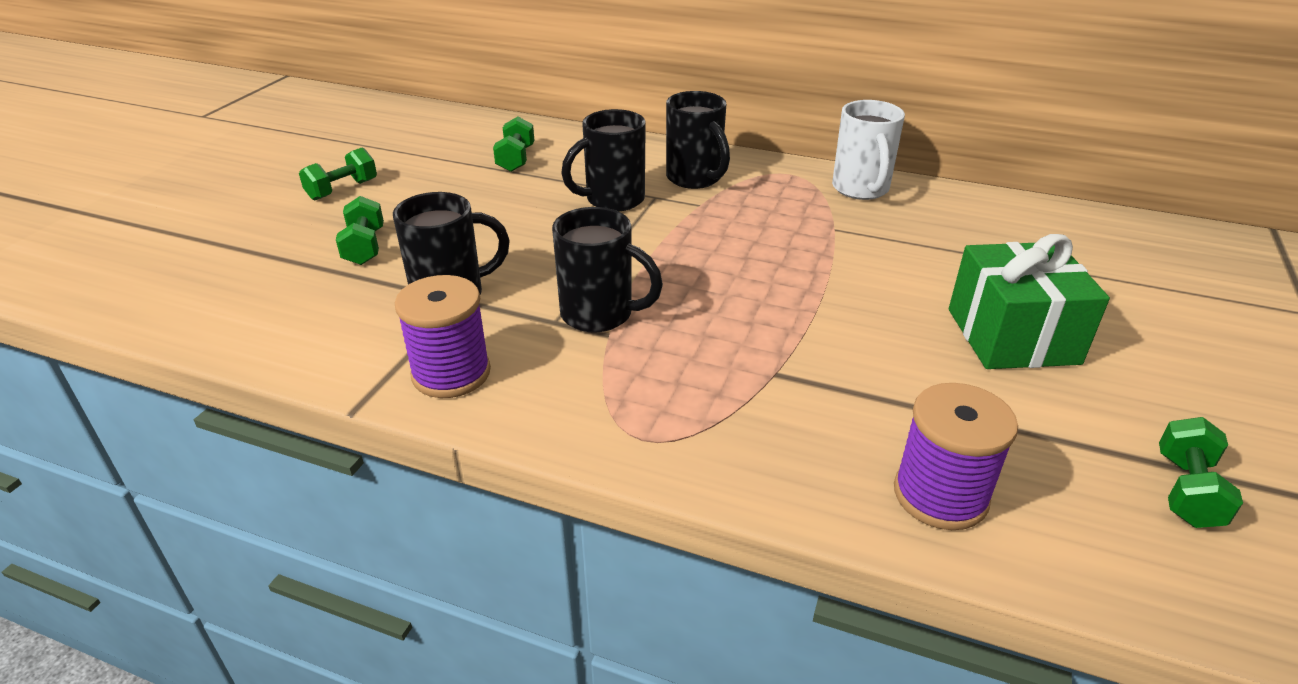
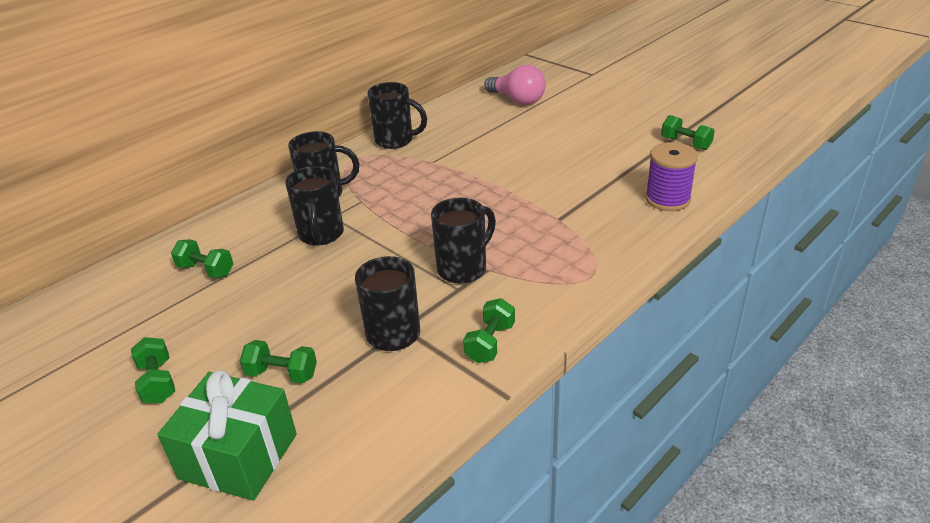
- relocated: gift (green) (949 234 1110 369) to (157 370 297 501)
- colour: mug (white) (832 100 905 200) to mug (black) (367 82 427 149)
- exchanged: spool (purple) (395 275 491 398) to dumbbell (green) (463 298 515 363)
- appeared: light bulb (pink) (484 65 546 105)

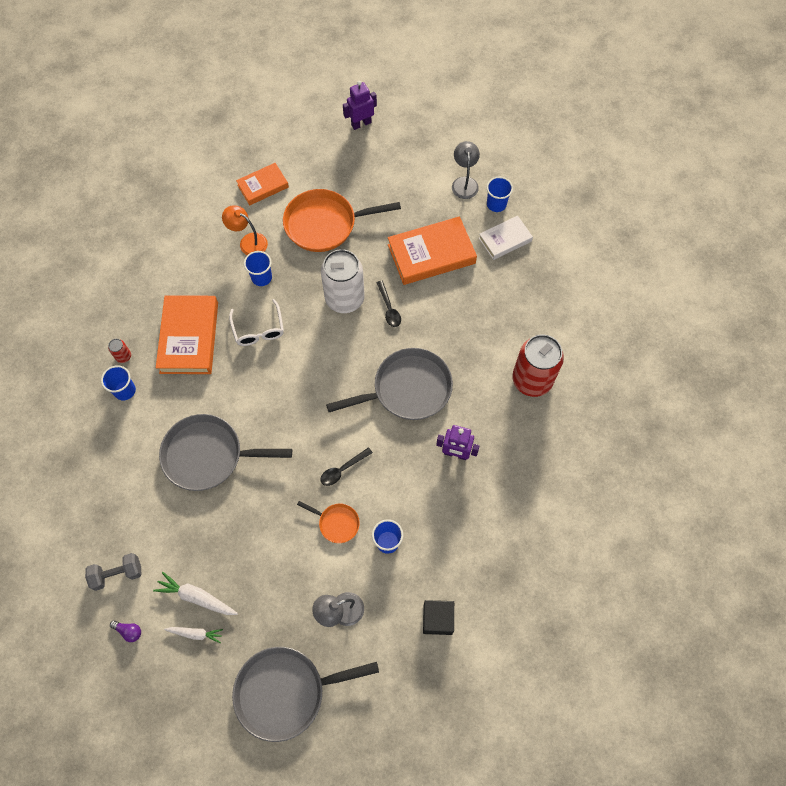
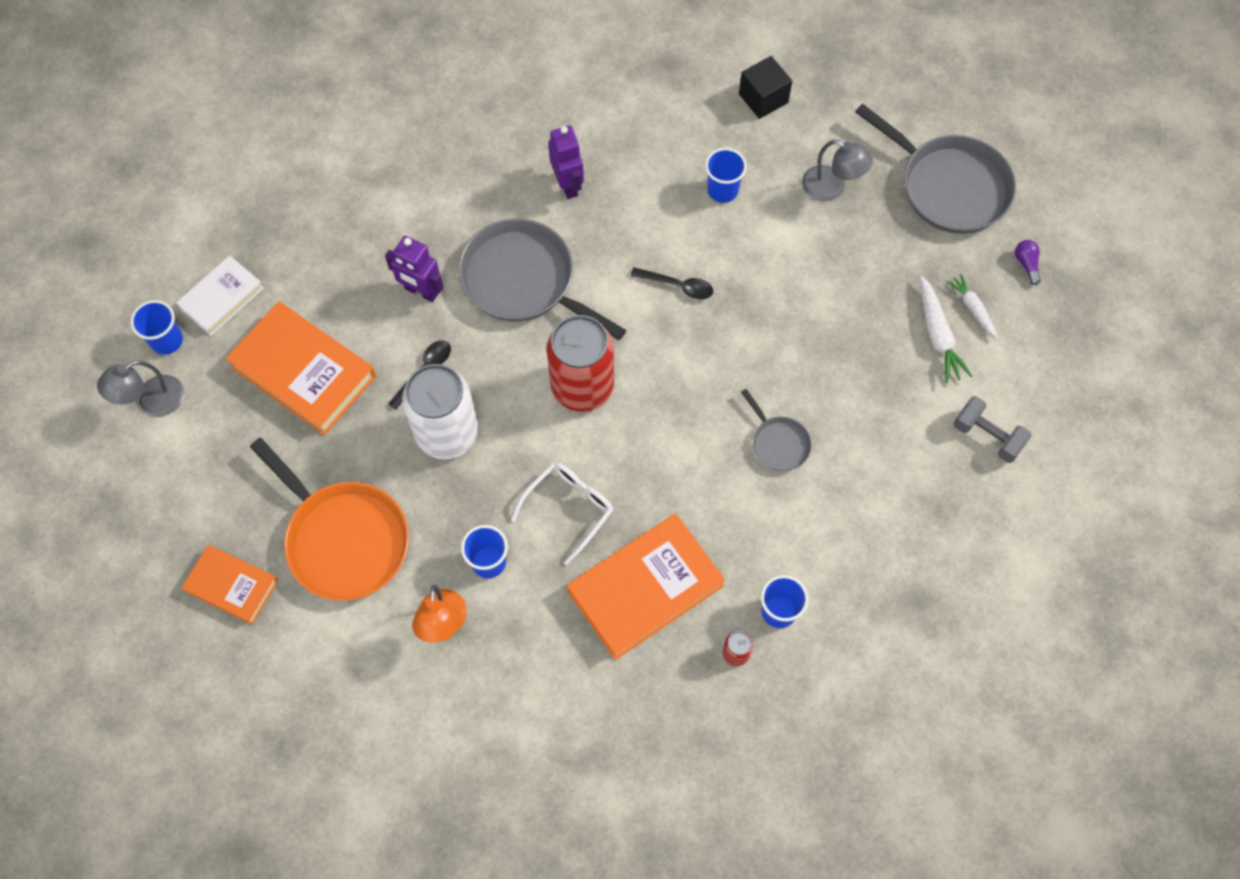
- spun: book (white) (479 216 533 260) = (176 255 264 336) 75 degrees counterclockwise
- relocated: book (orange) (236 163 289 205) to (182 545 278 625)
- relocated: robot (purple) (343 81 377 130) to (385 236 443 302)
- relocated: can (red) (512 334 564 397) to (546 315 614 412)
- size: pan (grey) (159 414 292 491) = (741 389 812 471) x0.49
- relocated: light bulb (purple) (110 620 141 642) to (1015 240 1041 285)
- missing: pan (orange) (297 501 360 543)

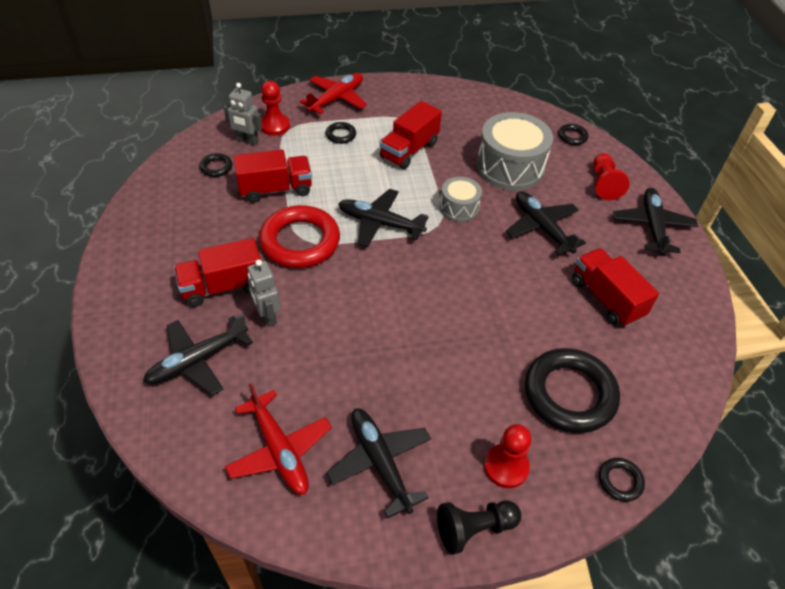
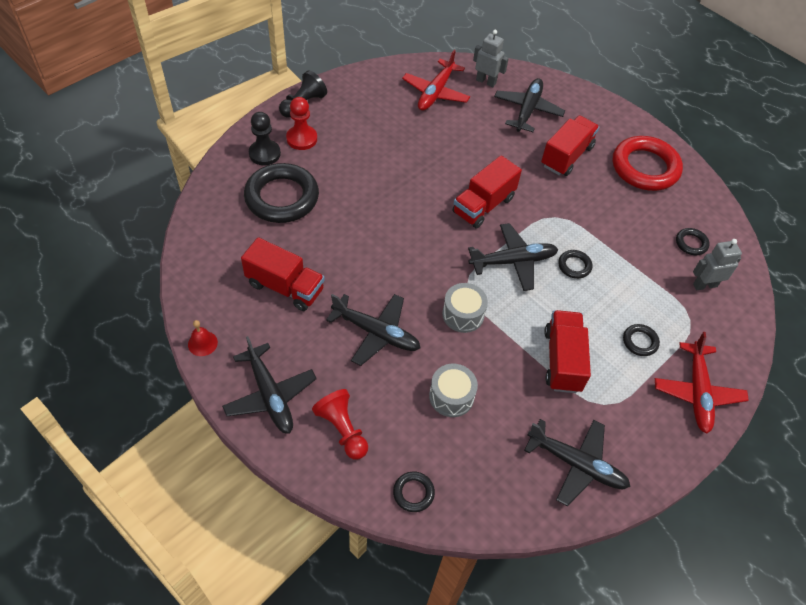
- appeared: bell (red) (188 320 218 356)
- appeared: pawn (black) (249 112 281 165)
- spun: plane (red) (225 384 332 495) = (402 49 470 111) 90 degrees counterclockwise
- size: drum (grey) (476 112 553 190) = (429 364 478 417) x0.55
- relocated: truck (red) (234 149 312 203) to (453 155 522 228)
- relocated: robot (grey) (248 260 281 327) to (473 30 509 87)
- relocated: plane (black) (326 408 431 518) to (524 419 631 506)
- relocated: ring (black) (599 458 645 502) to (558 250 592 279)
- relocated: ring (red) (259 205 340 268) to (613 136 683 191)
- missing: pawn (red) (261 81 290 136)

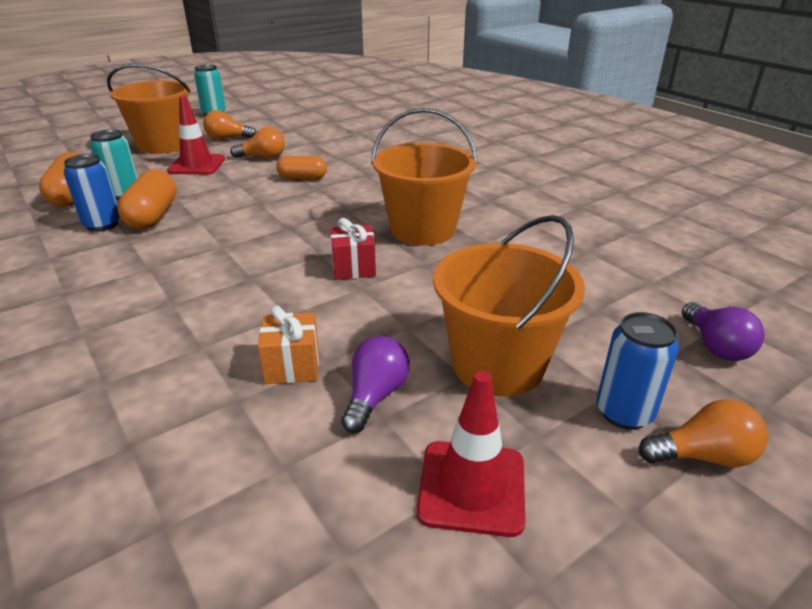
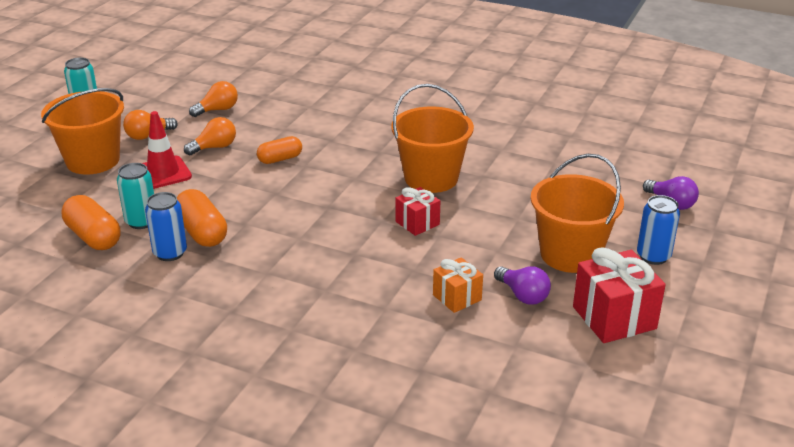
- relocated: light bulb (orange) (639 399 768 467) to (189 81 238 117)
- spun: light bulb (purple) (341 336 410 433) = (494 266 551 305) 150 degrees clockwise
- exchanged: traffic cone (red) (417 371 526 537) to gift (red) (573 247 666 343)

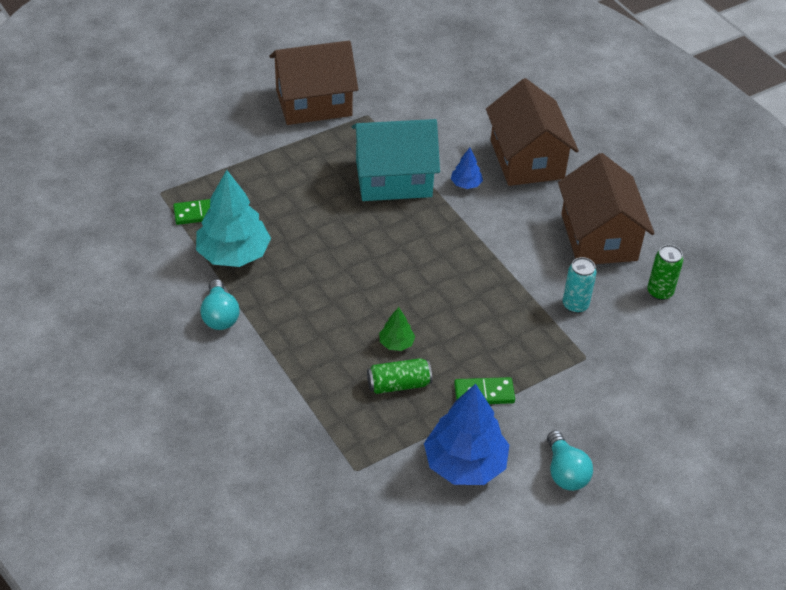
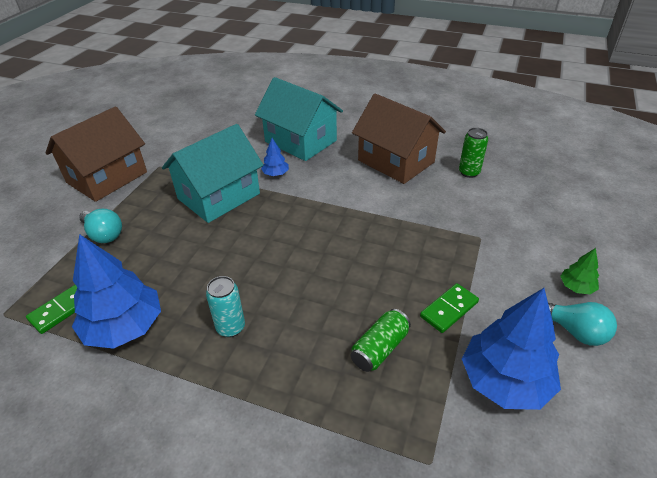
- colour: tree (turquoise) (196 170 271 267) to tree (blue) (72 234 161 349)
- relocated: light bulb (turquoise) (200 279 239 330) to (79 209 122 243)
- relocated: can (turquoise) (563 257 597 313) to (206 276 245 337)
- colour: house (brown) (486 78 579 186) to house (turquoise) (255 77 343 161)
- relocated: tree (green) (379 307 415 351) to (560 248 599 294)

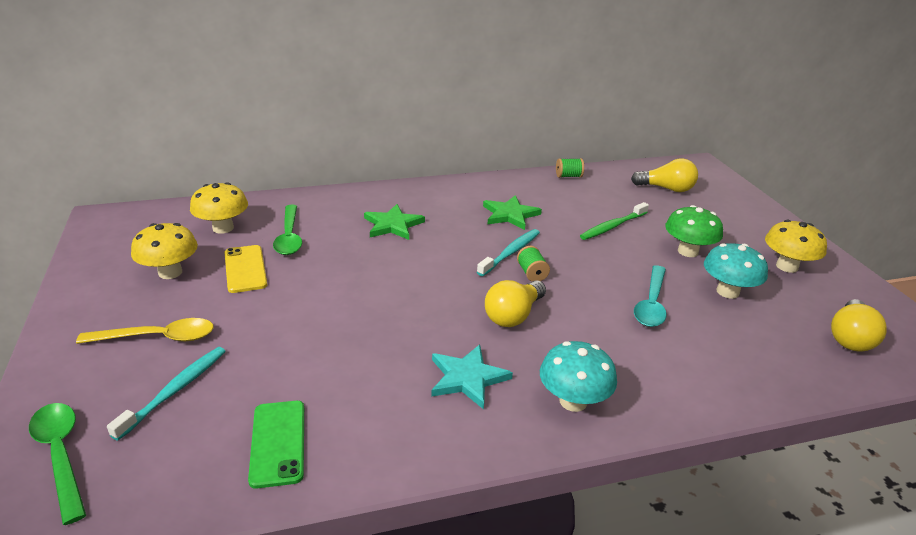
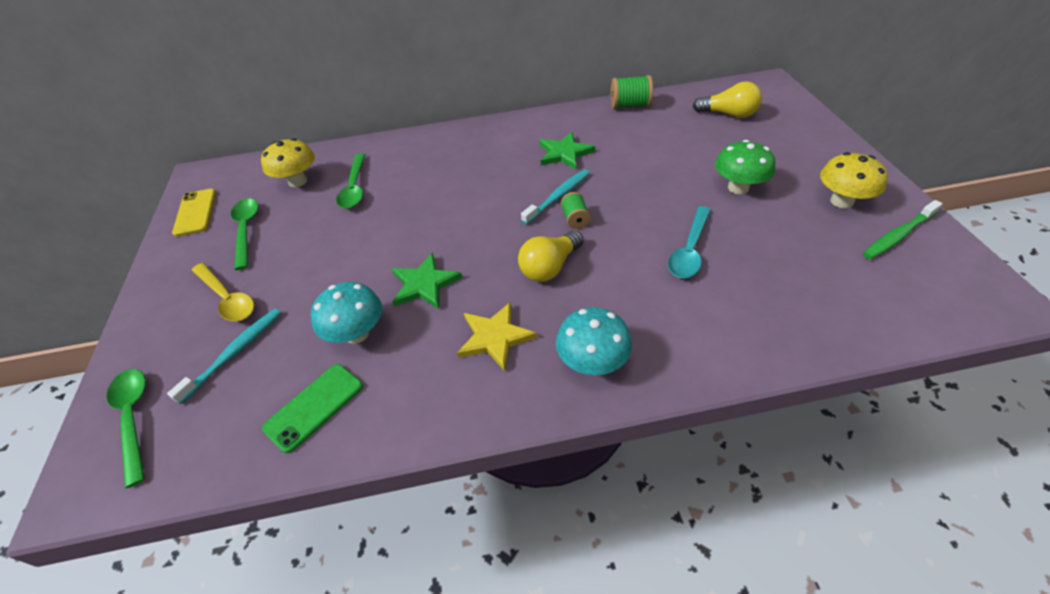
- relocated: phone (yellow) (224 245 268 293) to (172 189 216 237)
- spun: spoon (yellow) (76 318 214 344) = (192 263 254 321) 45 degrees clockwise
- exchanged: mushroom (yellow) (131 223 198 279) to spoon (green) (231 198 258 270)
- spun: phone (green) (248 401 304 488) = (262 364 363 453) 45 degrees clockwise
- relocated: mushroom (turquoise) (704 243 768 299) to (311 282 382 344)
- relocated: star (green) (364 204 425 240) to (392 253 462 309)
- colour: star (turquoise) (431 345 513 409) to star (yellow) (457 302 537 371)
- size: spool (green) (556 158 584 178) = (611 75 653 109) x1.54
- relocated: toothbrush (green) (580 202 649 240) to (863 200 943 259)
- missing: light bulb (yellow) (831 299 887 352)

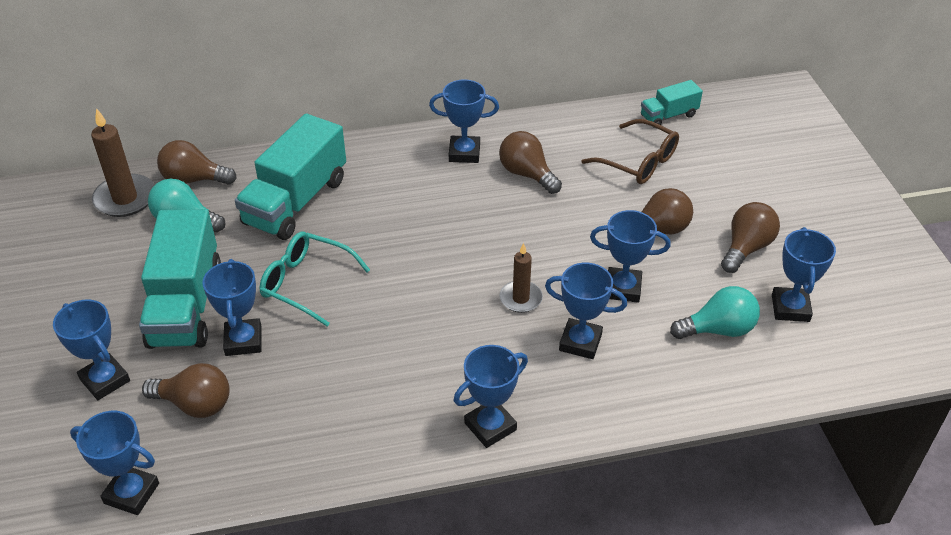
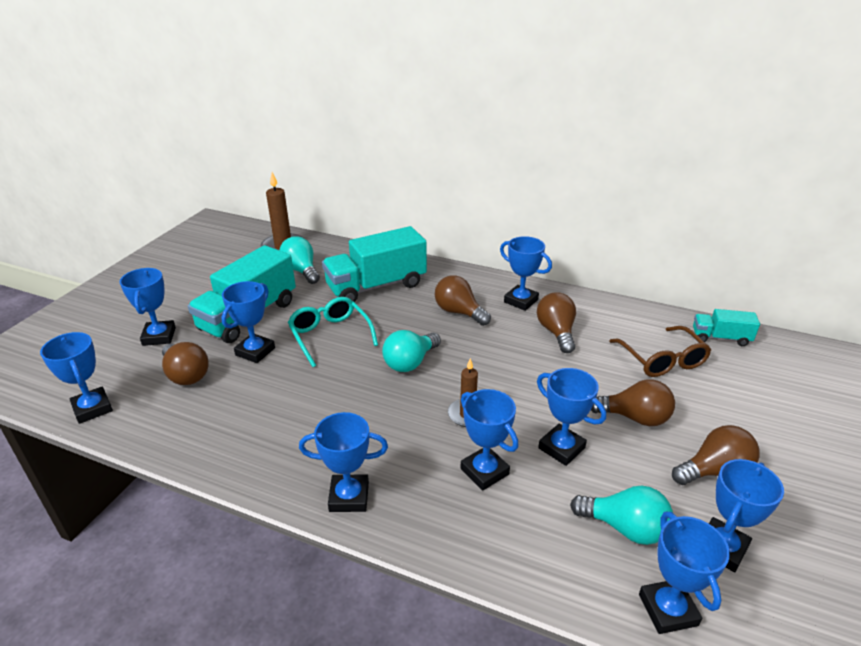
- appeared: light bulb (turquoise) (382 330 441 372)
- relocated: light bulb (brown) (157 140 237 185) to (435 275 491 326)
- appeared: trophy (blue) (639 512 730 634)

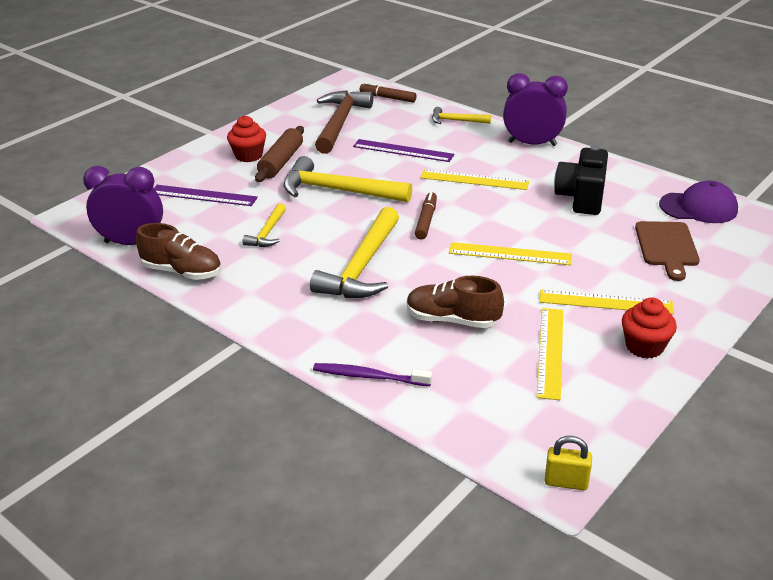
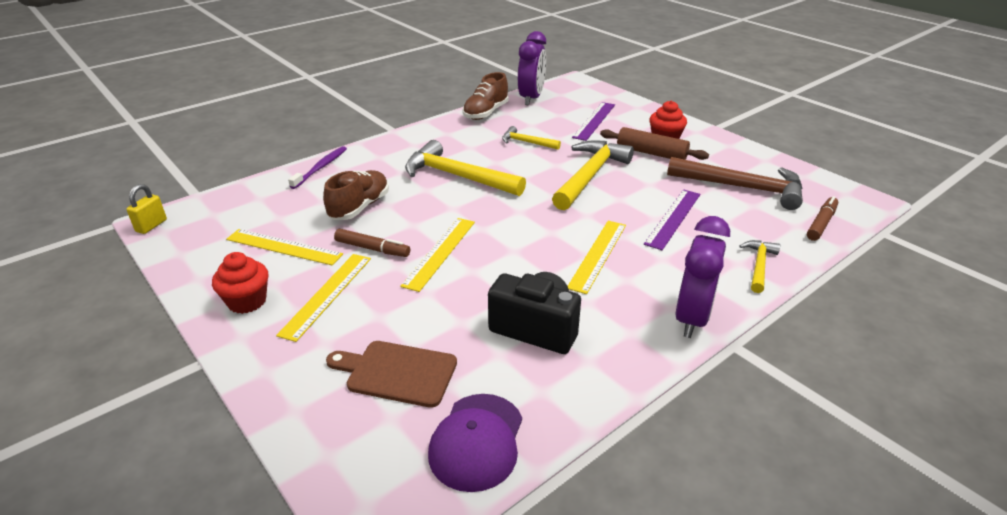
- relocated: marker (brown) (415 191 437 239) to (334 229 410 257)

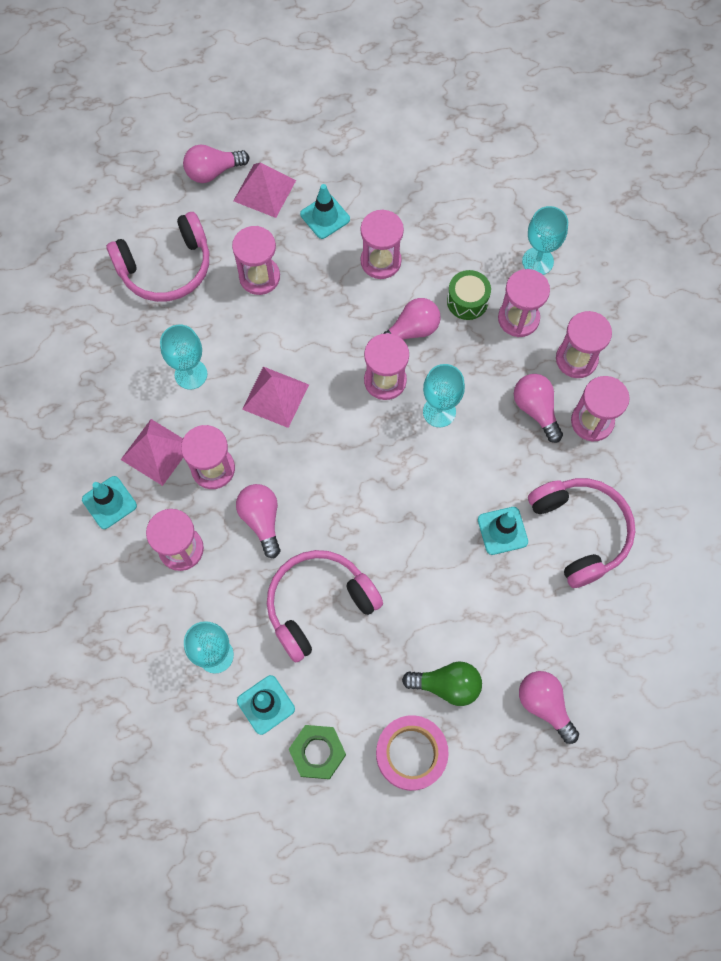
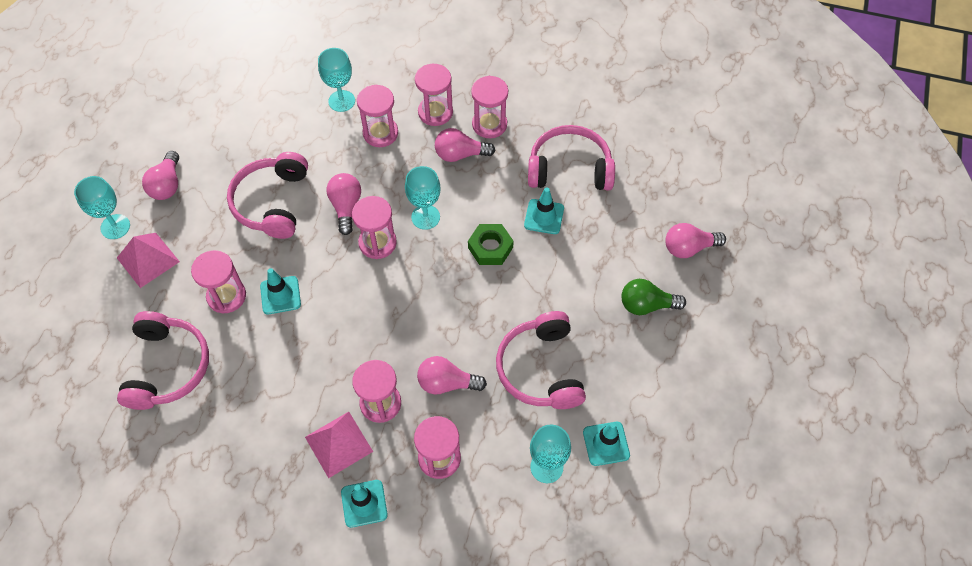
- relocated: goblet (turquoise) (160 325 207 390) to (74 176 130 239)
- relocated: light bulb (pink) (183 144 249 183) to (142 151 179 200)
- exchanged: hourglass (pink) (361 209 404 279) to headphones (pink) (227 152 308 239)
- relocated: traffic cone (turquoise) (300 184 350 239) to (260 268 301 314)
- relocated: nut (green) (289 725 346 779) to (468 224 514 265)
- spun: light bulb (green) (402 661 482 706) = (621 279 686 315) 120 degrees counterclockwise
- missing: pyramid (pink) (242 367 309 428)
- missing: tape (pink) (376 715 449 791)
- missing: drum (green) (447 270 491 320)

